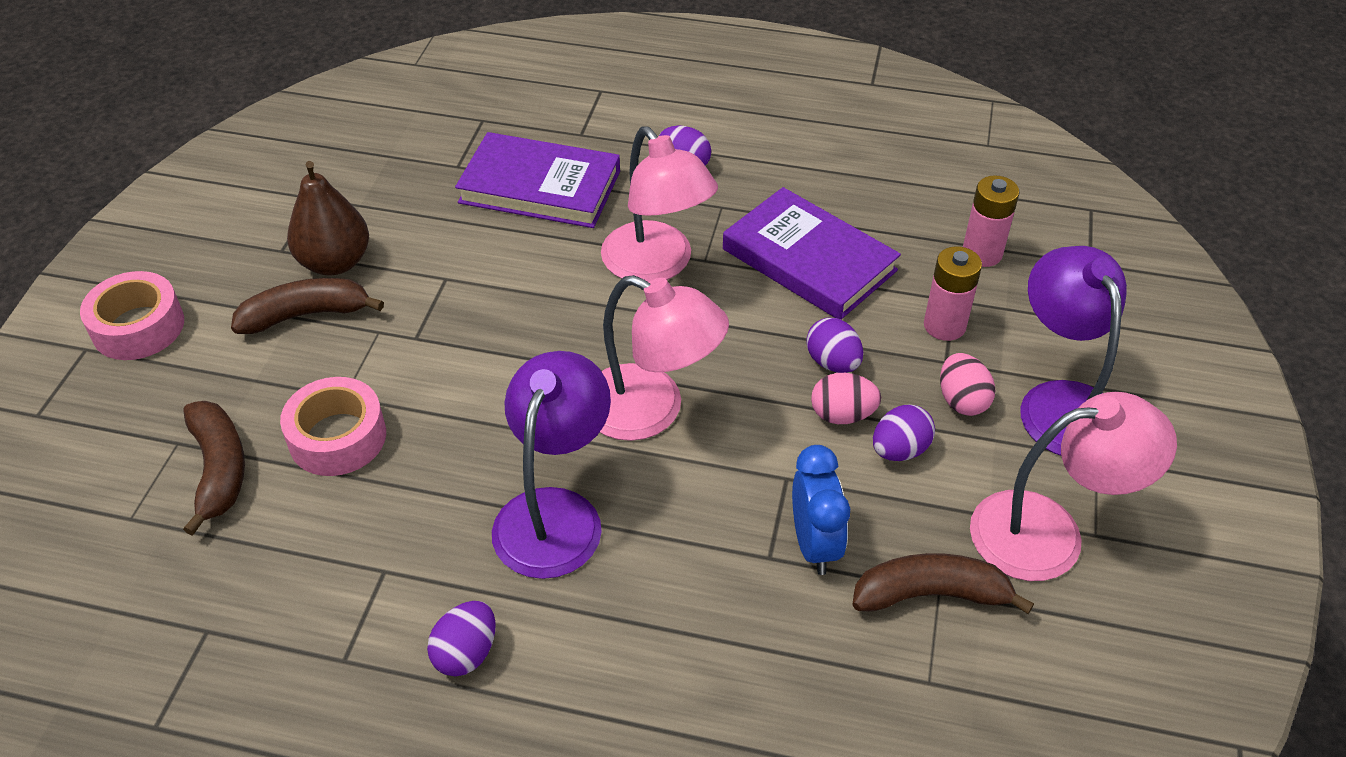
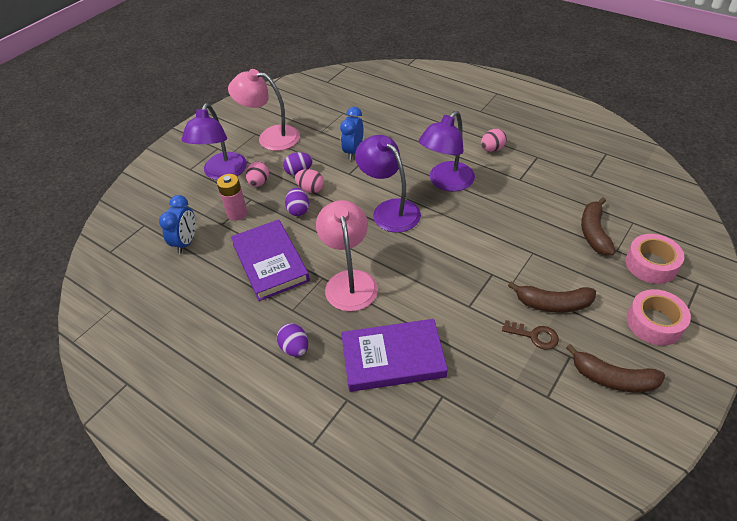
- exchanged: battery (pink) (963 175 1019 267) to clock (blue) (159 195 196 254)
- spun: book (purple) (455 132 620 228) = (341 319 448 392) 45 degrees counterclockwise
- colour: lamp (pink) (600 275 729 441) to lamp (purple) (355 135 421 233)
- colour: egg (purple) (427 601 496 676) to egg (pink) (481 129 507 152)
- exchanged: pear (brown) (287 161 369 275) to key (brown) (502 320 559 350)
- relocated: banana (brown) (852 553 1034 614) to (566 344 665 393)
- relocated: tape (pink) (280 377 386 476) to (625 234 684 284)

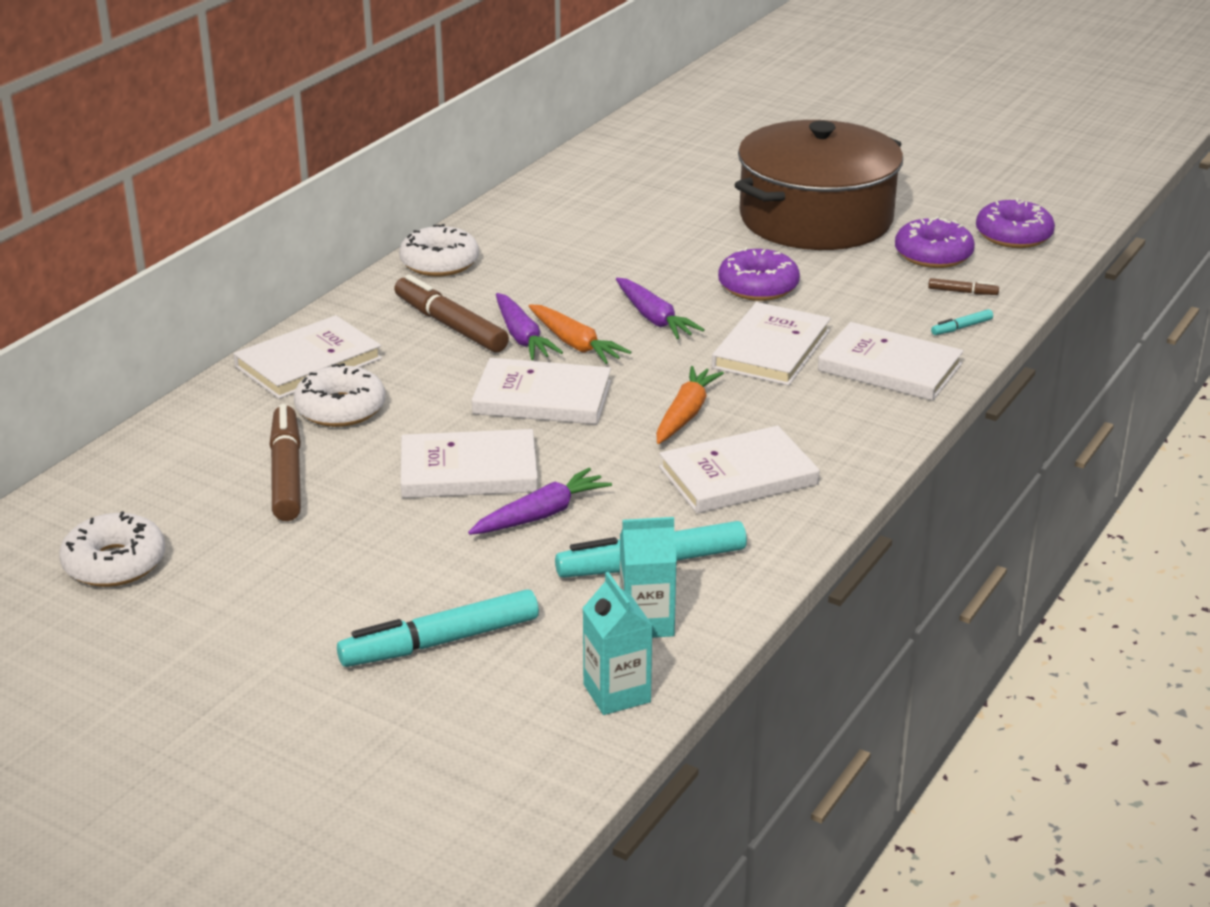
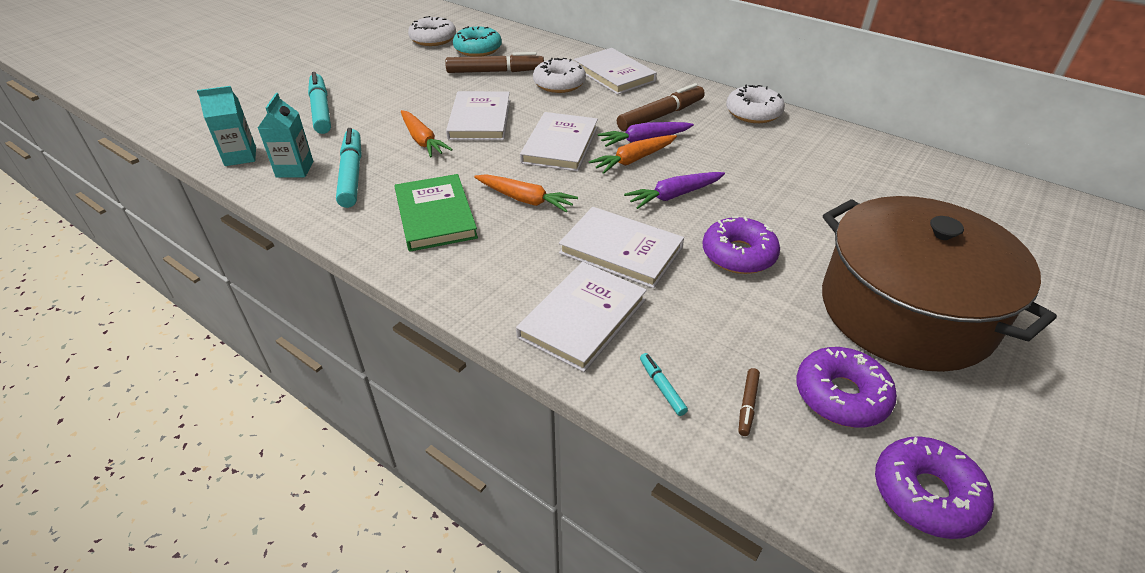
- colour: book (white) (659 426 820 514) to book (green) (394 174 478 252)
- colour: carrot (purple) (468 468 612 535) to carrot (orange) (401 110 453 157)
- appeared: donut (turquoise) (453 26 502 57)

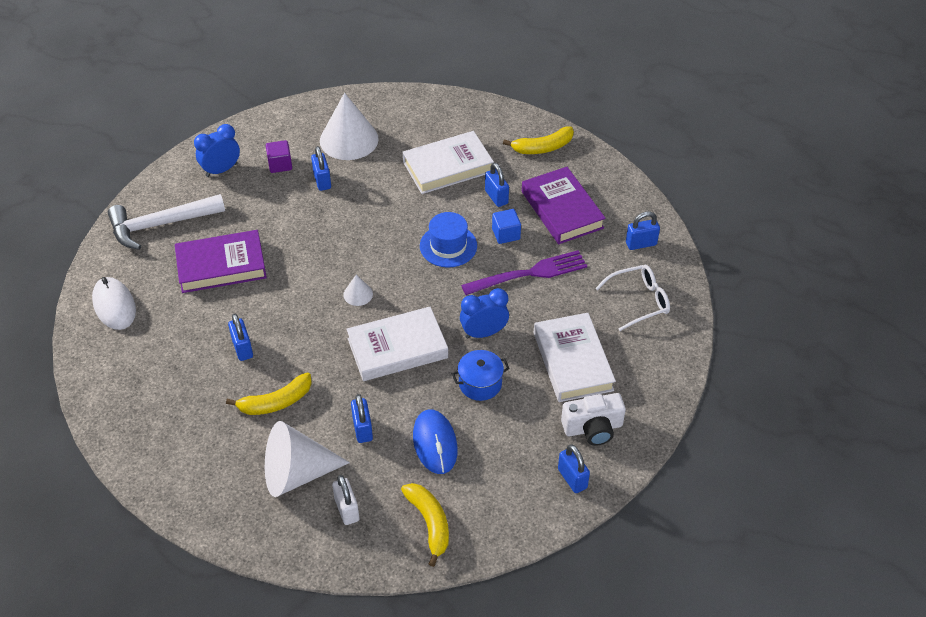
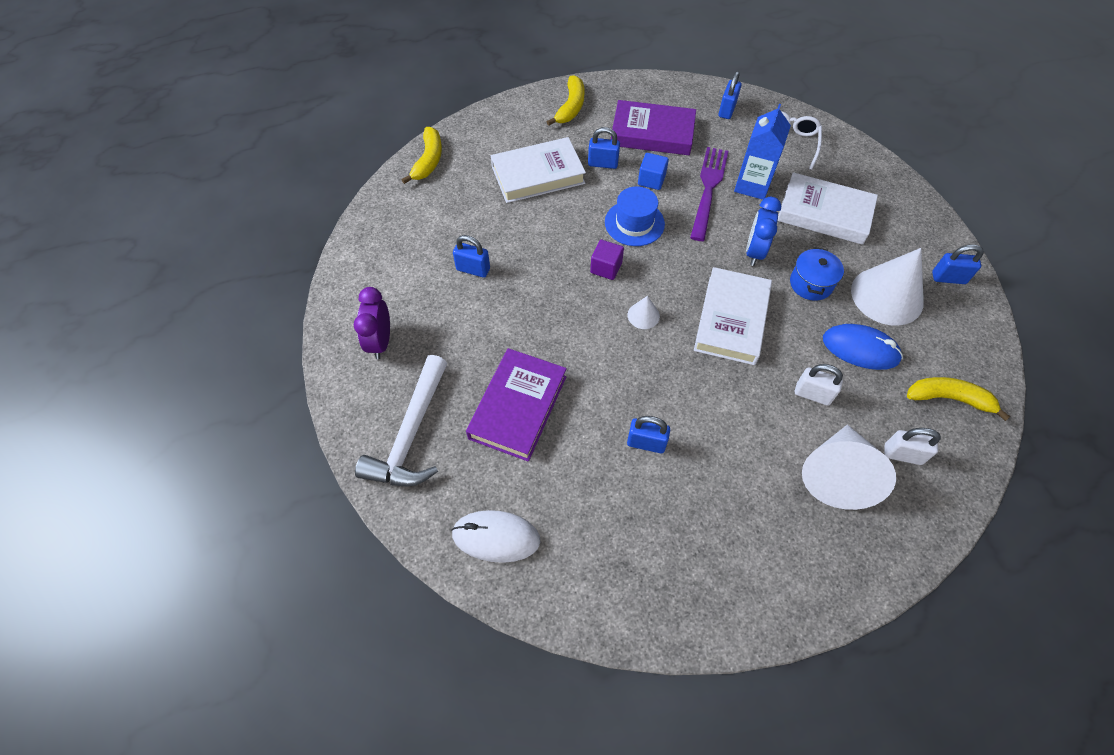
- colour: clock (blue) (194 124 240 177) to clock (purple) (354 287 390 359)
- relocated: banana (yellow) (226 373 312 415) to (402 127 442 184)
- spun: book (white) (403 131 494 194) = (491 137 586 203) 60 degrees clockwise
- relocated: cube (purple) (266 140 292 173) to (590 240 624 280)
- appeared: carton (blue) (734 104 791 200)
- colour: padlock (blue) (351 394 373 443) to padlock (white) (795 364 843 406)
- relocated: cone (white) (320 93 379 160) to (851 248 924 326)
- missing: camera (white) (561 393 626 446)

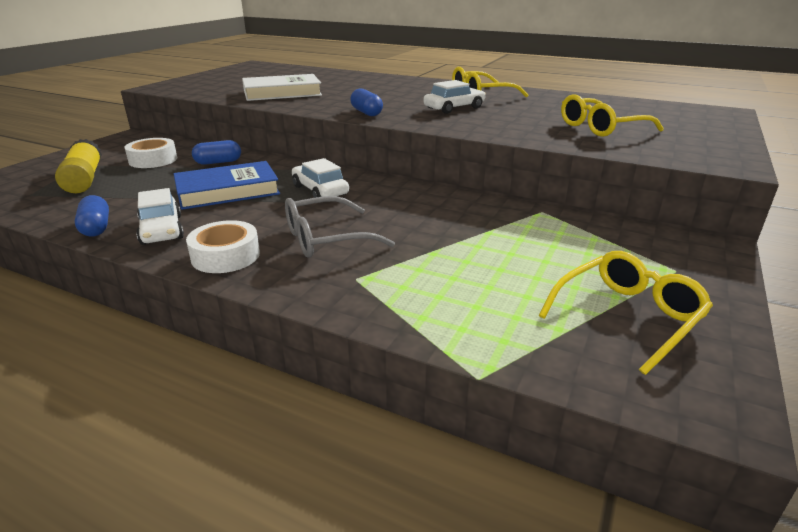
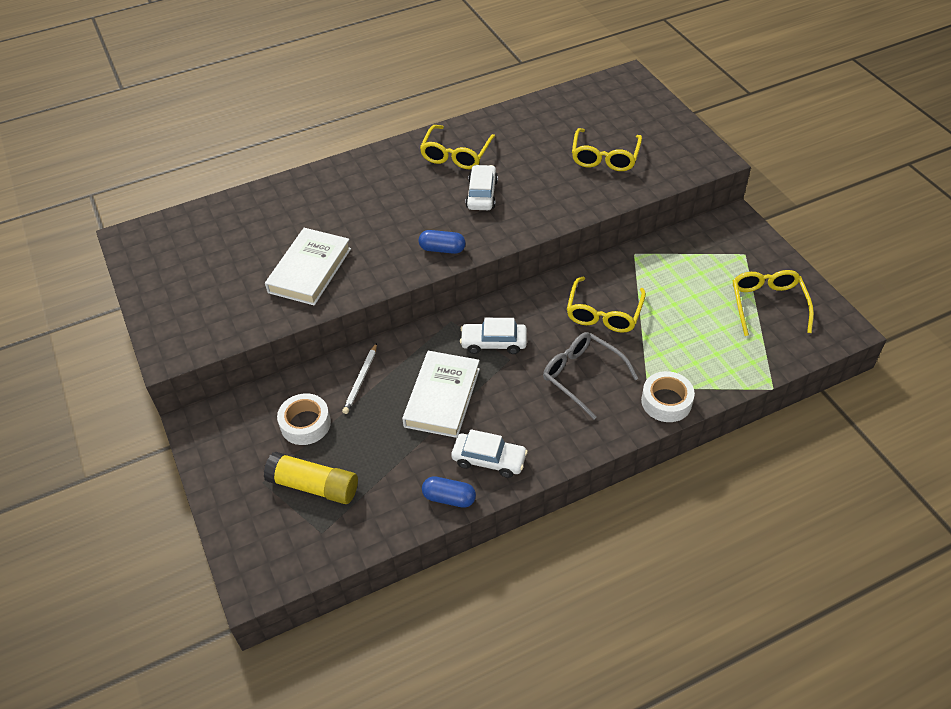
- exchanged: capsule (blue) (192 140 241 165) to pencil (white) (342 343 377 414)
- colour: book (blue) (174 161 280 210) to book (white) (402 351 480 438)
- spun: glasses (grey) (285 196 395 258) = (543 332 639 419) 120 degrees clockwise
- appeared: glasses (yellow) (567 277 646 333)
- relocated: tape (white) (186 220 260 273) to (641 371 695 422)

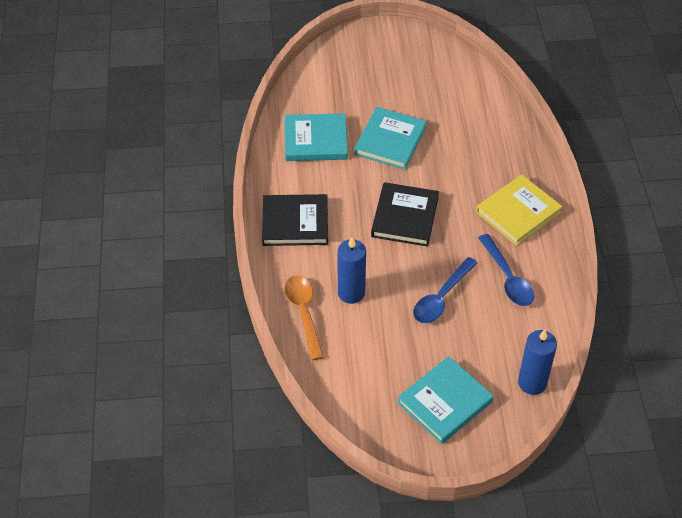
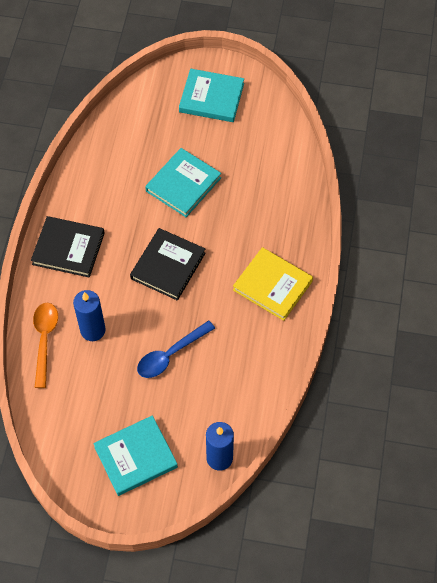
- relocated: book (turquoise) (285 113 348 161) to (179 69 244 122)
- spun: book (yellow) (476 174 563 246) = (233 247 313 321) 60 degrees clockwise
- missing: spoon (blue) (478 234 534 306)

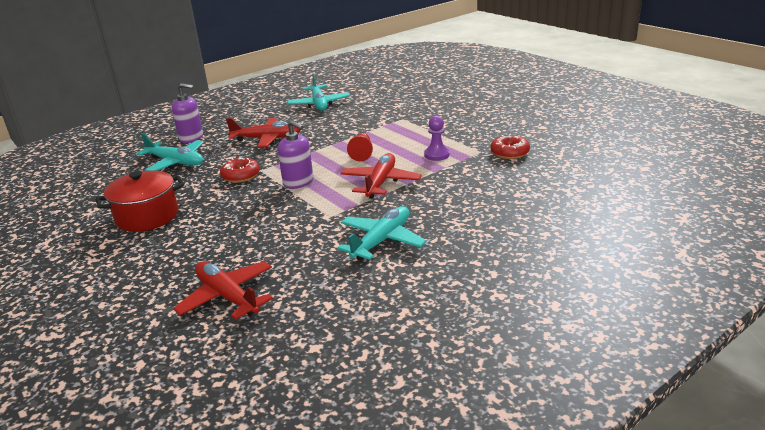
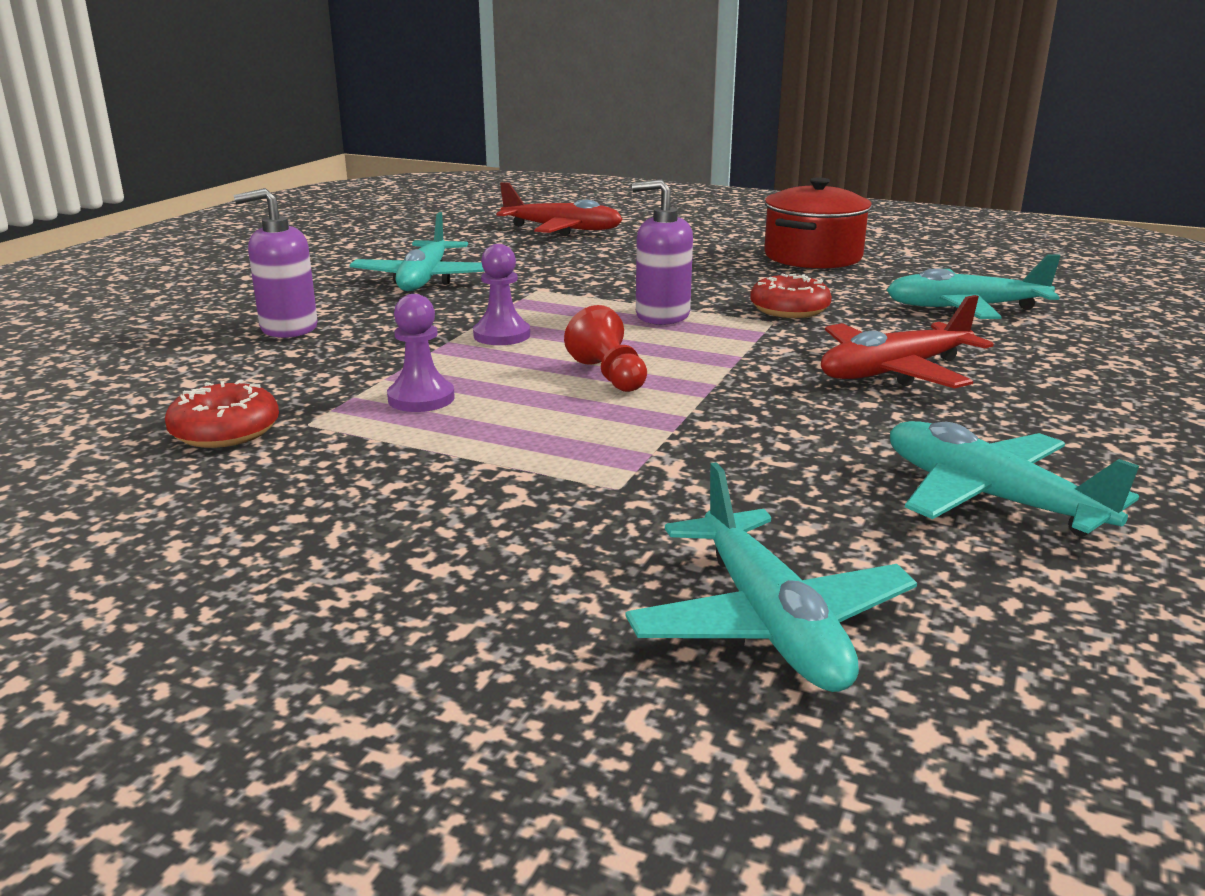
- relocated: soap dispenser (purple) (172 83 203 143) to (233 188 317 338)
- exchanged: plane (red) (340 153 422 199) to pawn (purple) (473 244 530 345)
- appeared: plane (turquoise) (625 462 917 692)

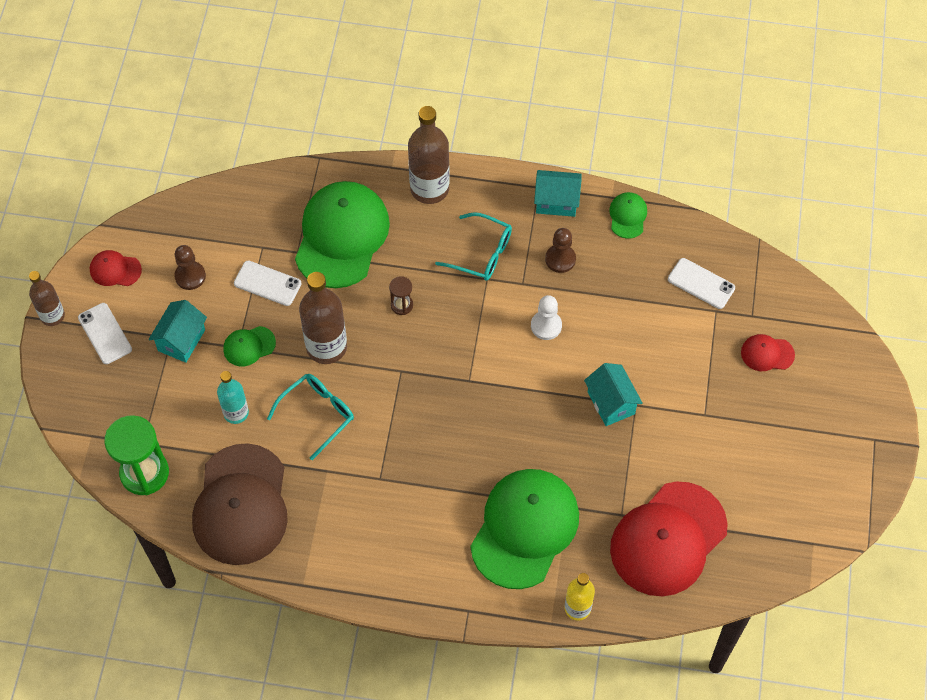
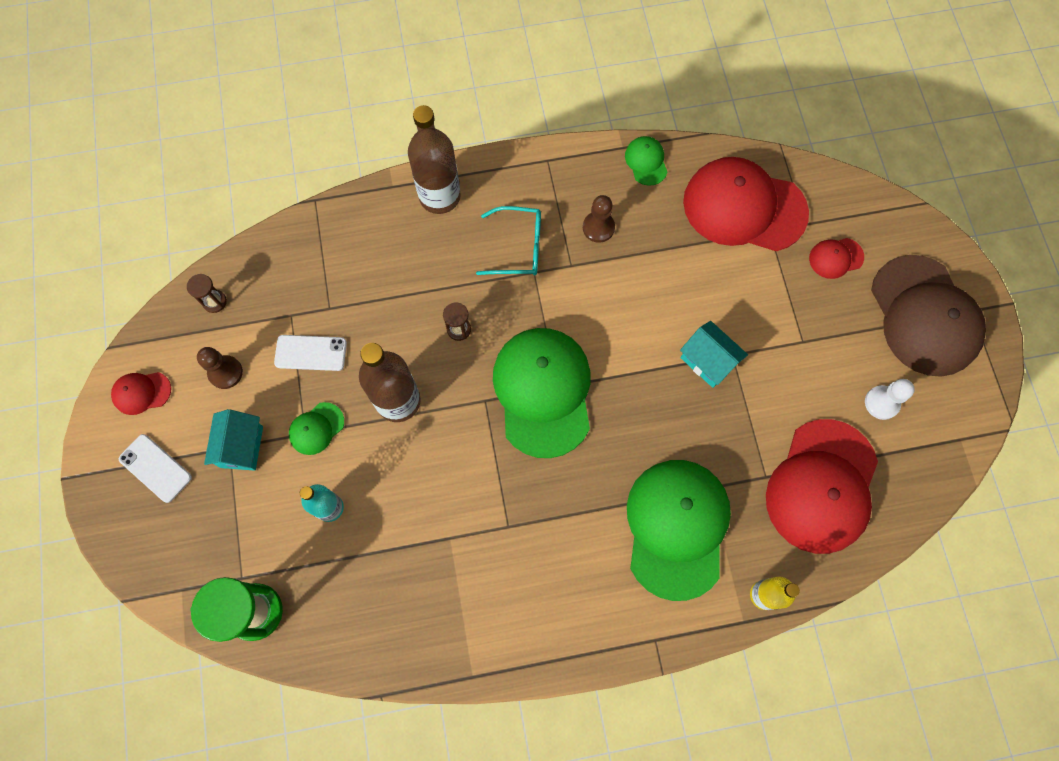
- appeared: hourglass (brown) (187 274 227 313)
- relocated: cap (green) (295 181 390 288) to (493 328 591 458)
- exchanged: phone (white) (668 258 735 309) to cap (red) (683 157 809 251)
- relocated: pawn (white) (531 295 562 340) to (865 379 915 420)
- relocated: cap (brown) (192 443 288 565) to (871 255 986 377)
- missing: bottle (brown) (29 271 65 326)
- missing: glasses (turquoise) (267 374 354 460)
- missing: house (turquoise) (534 170 582 217)

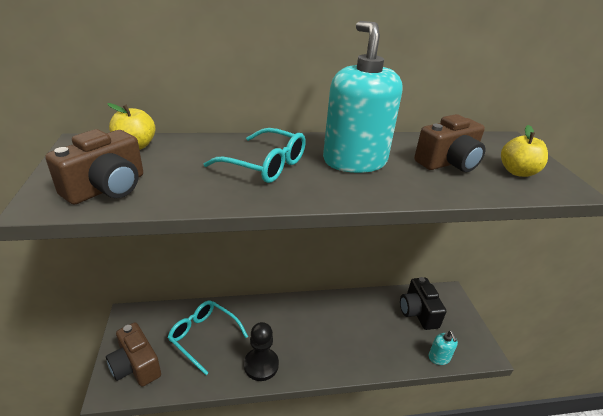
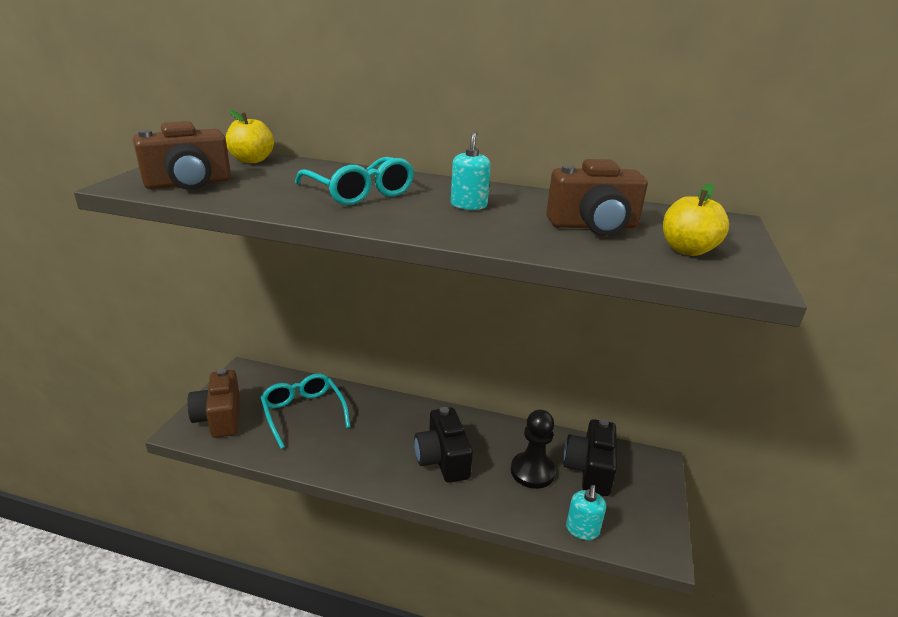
- appeared: camera (black) (414 407 473 483)
- size: soap dispenser (turquoise) (323 21 402 173) = (451 131 491 210) x0.44
- relocated: pawn (black) (244 322 279 381) to (511 410 556 489)

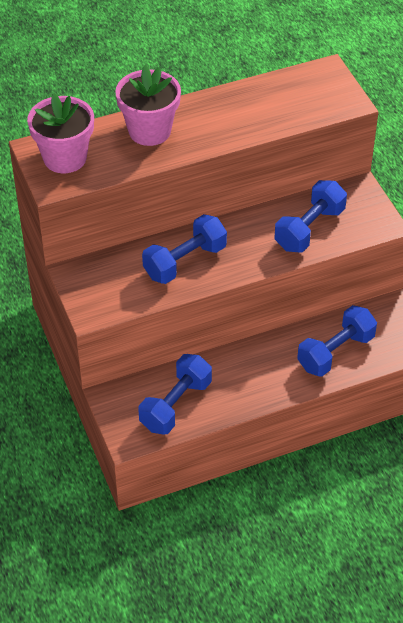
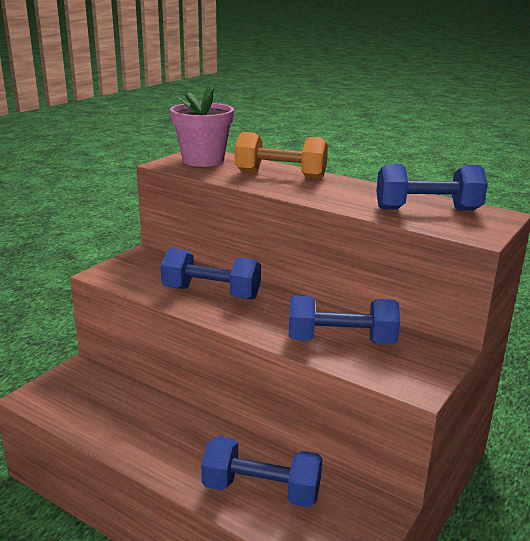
- exchanged: flower pot (pink) (115 65 181 146) to dumbbell (orange) (235 132 328 179)
- relocated: dumbbell (blue) (139 354 212 435) to (376 164 488 211)

